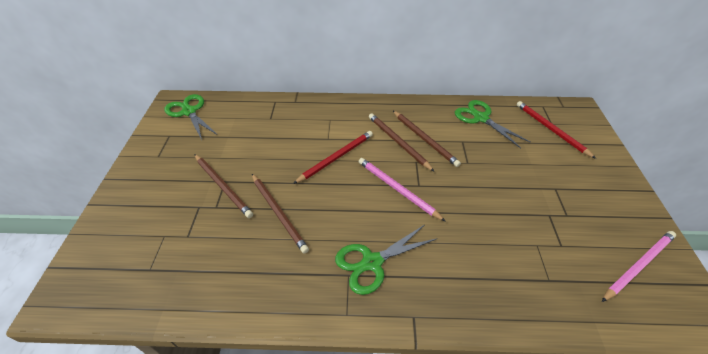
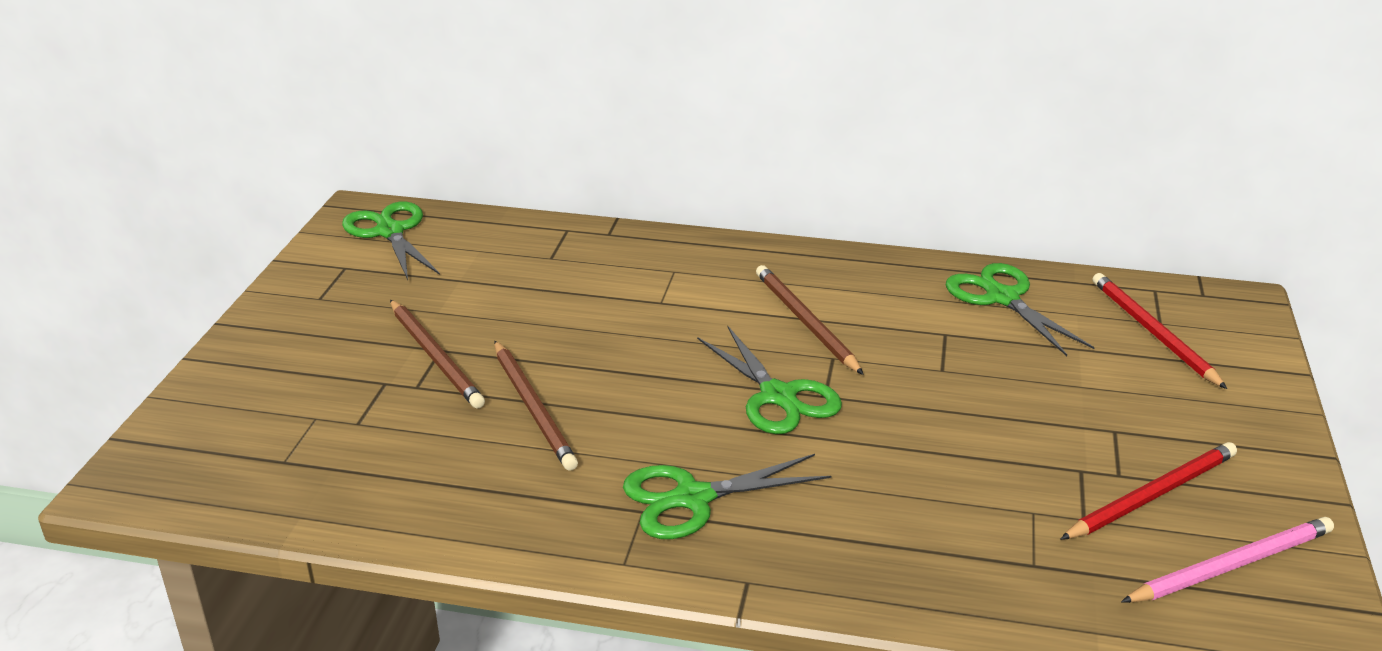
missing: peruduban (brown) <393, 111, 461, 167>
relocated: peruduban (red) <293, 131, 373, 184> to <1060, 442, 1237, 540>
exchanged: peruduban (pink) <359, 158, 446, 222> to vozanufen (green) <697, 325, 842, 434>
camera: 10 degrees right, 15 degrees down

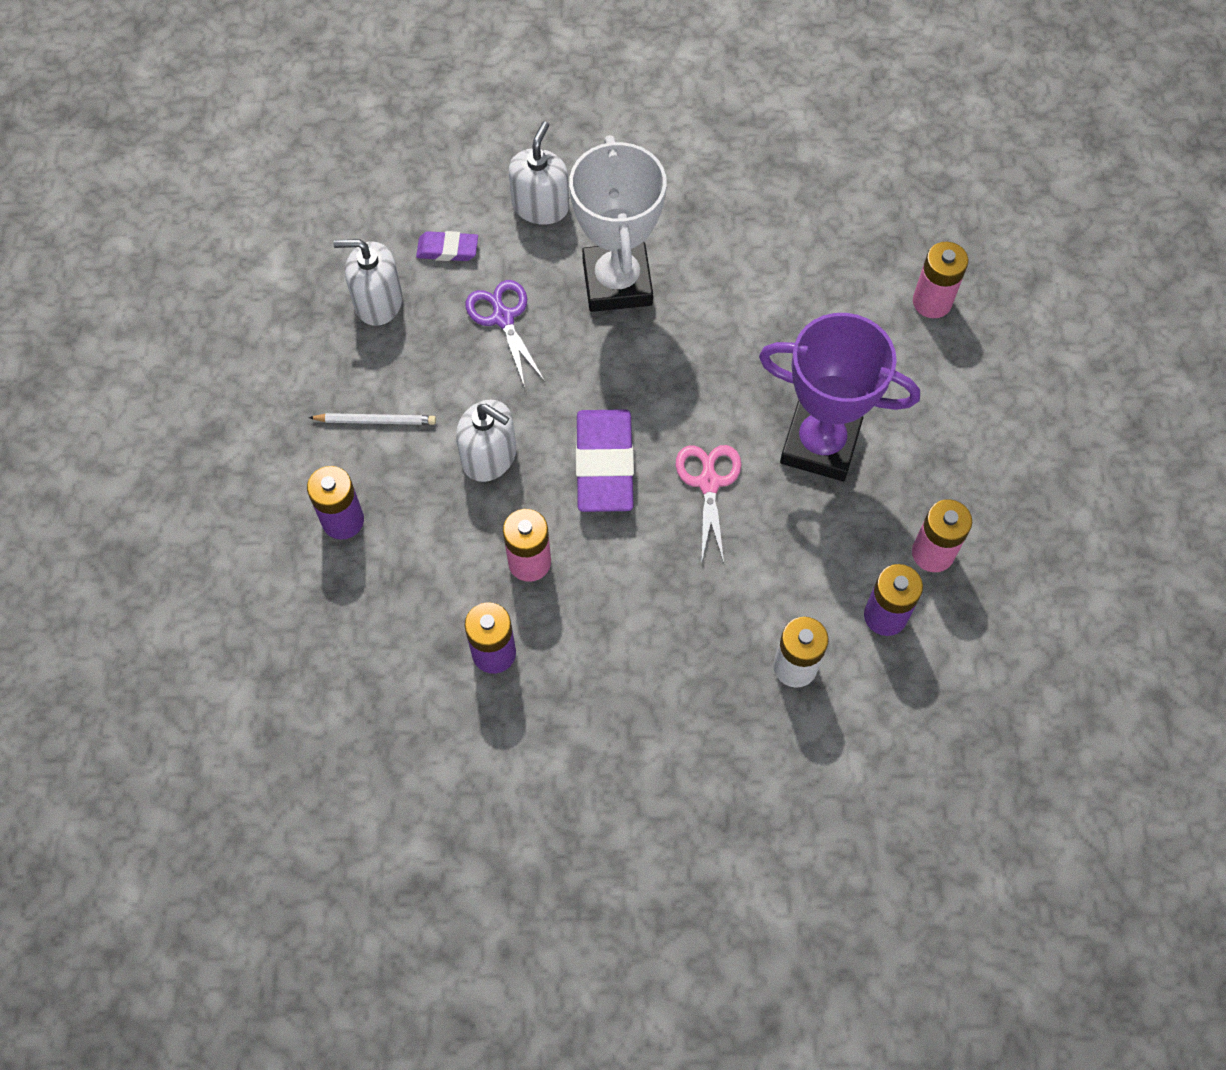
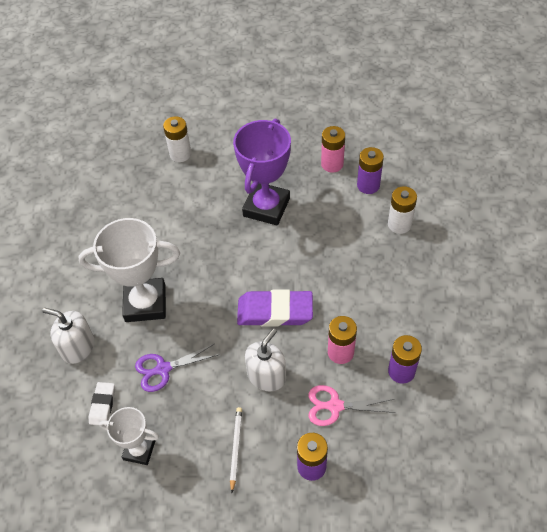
relocated: vozanufen (pink) <676, 445, 741, 564> to <308, 385, 396, 426>
exchanged: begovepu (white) <333, 239, 403, 326> to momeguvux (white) <99, 407, 159, 465>
colour: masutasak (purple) <416, 231, 478, 261> to masutasak (white) <89, 382, 115, 426>; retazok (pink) <913, 242, 969, 318> to retazok (white) <163, 116, 191, 162>
camera: 85 degrees left, 10 degrees down

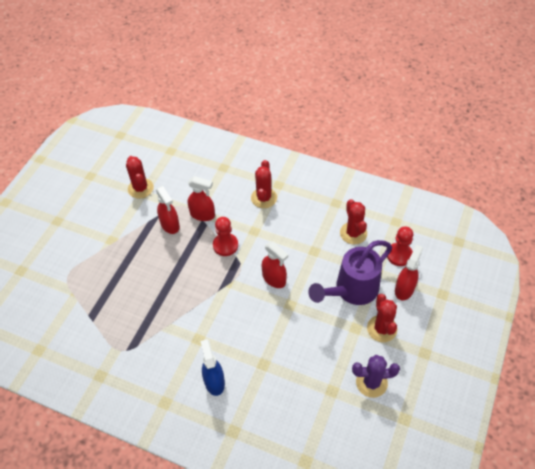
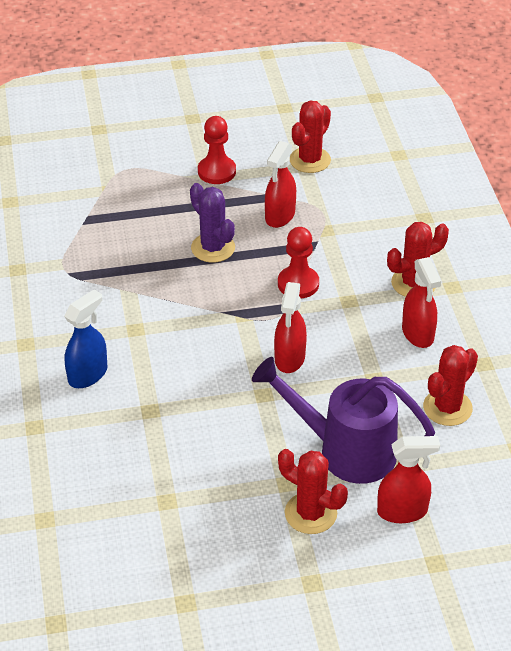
relocated: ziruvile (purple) <352, 355, 400, 398> to <190, 183, 235, 263>; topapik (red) <387, 226, 413, 266> to <198, 116, 236, 184>; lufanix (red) <188, 176, 215, 221> to <402, 257, 441, 348>
spun: ziruvile (red) <367, 294, 397, 342> = <278, 449, 348, 534> 75 degrees clockwise
camera: 55 degrees right, 10 degrees down

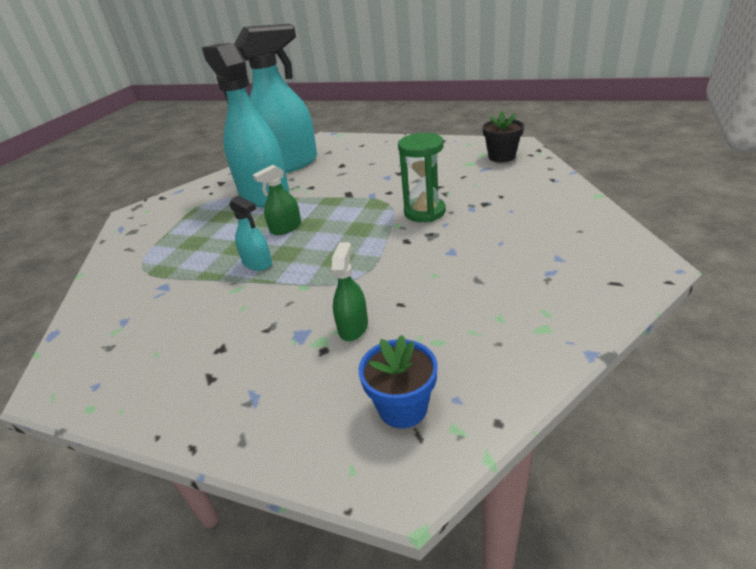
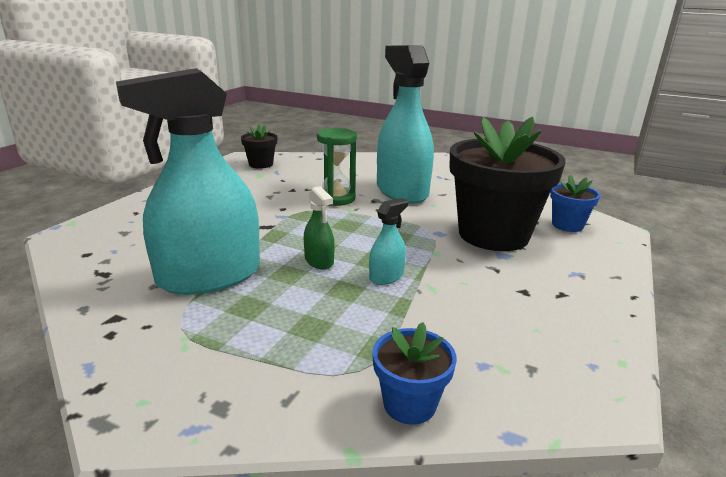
appeared: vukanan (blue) <372, 322, 457, 425>
relocated: lufanix (turquoise) <234, 24, 317, 173> to <377, 45, 434, 204>
exchanged: lufanix (green) <332, 242, 368, 341> to vukanan (black) <449, 117, 566, 251>
camera: 90 degrees left, 10 degrees down

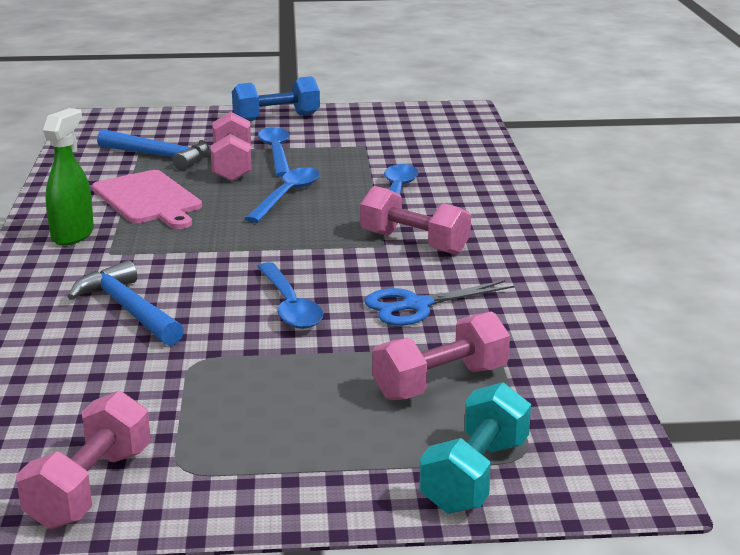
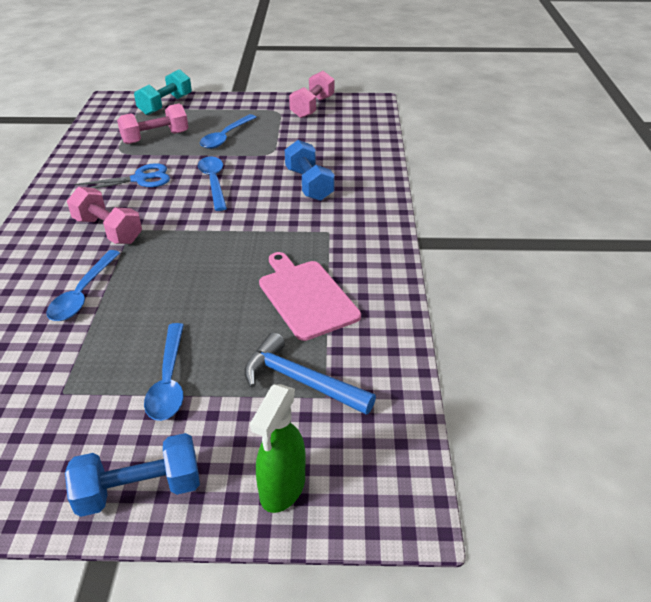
missing: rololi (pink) <211, 112, 252, 182>
relocated: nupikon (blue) <244, 167, 320, 223> to <200, 114, 256, 149>; lufanix (green) <43, 108, 94, 245> to <250, 384, 306, 513>
exchanged: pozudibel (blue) <68, 260, 184, 346> to rololi (blue) <285, 140, 335, 201>
camera: 175 degrees left, 15 degrees up

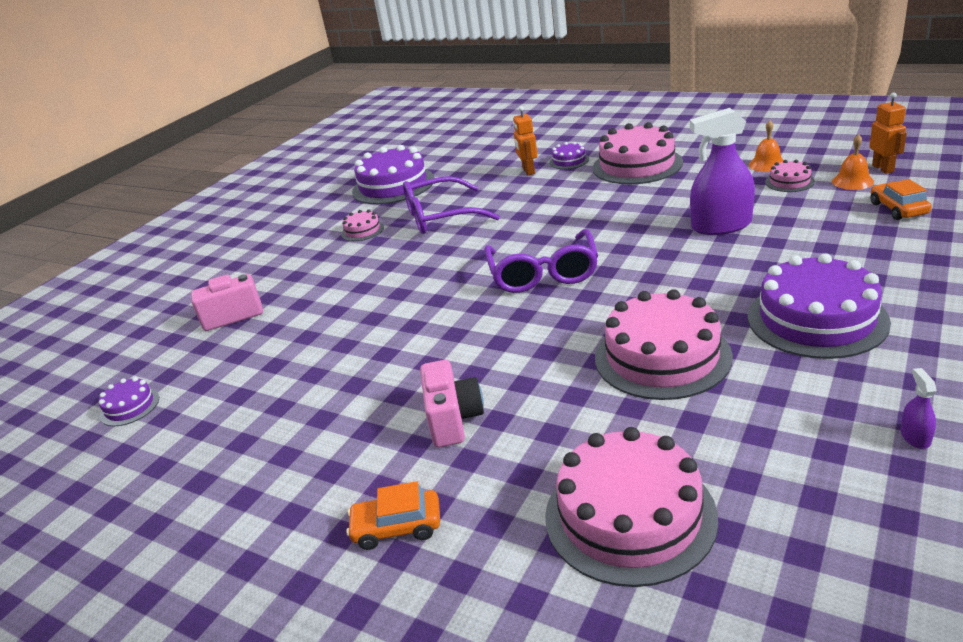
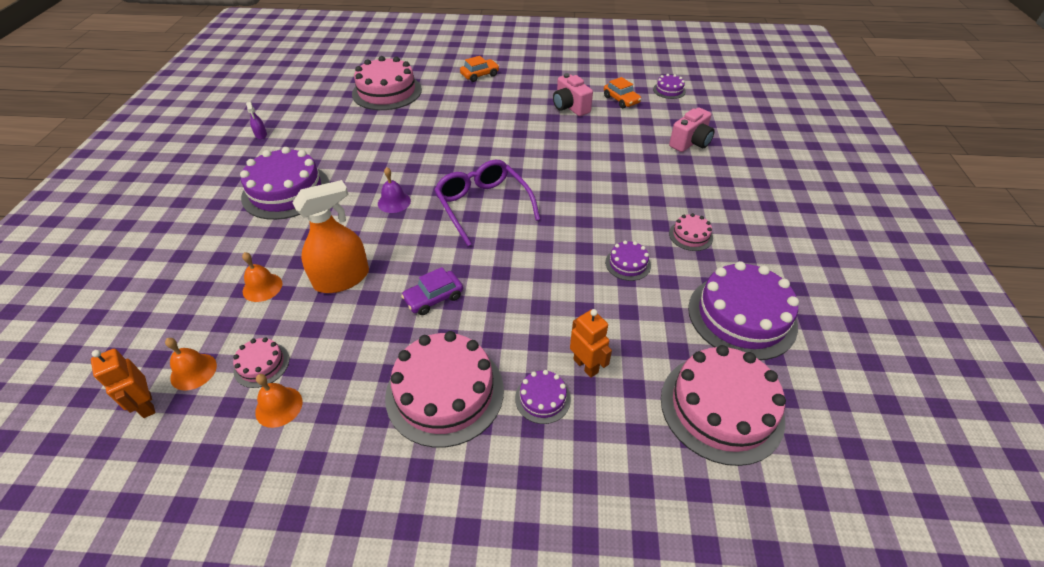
appeared: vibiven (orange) <242, 252, 282, 302>; vibiven (purple) <378, 167, 411, 213>; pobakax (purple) <401, 267, 463, 315>
relocated: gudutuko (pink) <420, 360, 484, 448> to <553, 73, 593, 116>; pobakax (orange) <870, 179, 932, 220> to <604, 77, 641, 108>; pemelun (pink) <595, 289, 733, 400> to <661, 345, 786, 466>
exchanged: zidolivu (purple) <403, 176, 500, 234> to pemelun (purple) <605, 240, 651, 281>
colour: lufanix (purple) <690, 108, 755, 235> to lufanix (orange) <293, 180, 369, 293>
camera: 150 degrees right, 15 degrees up

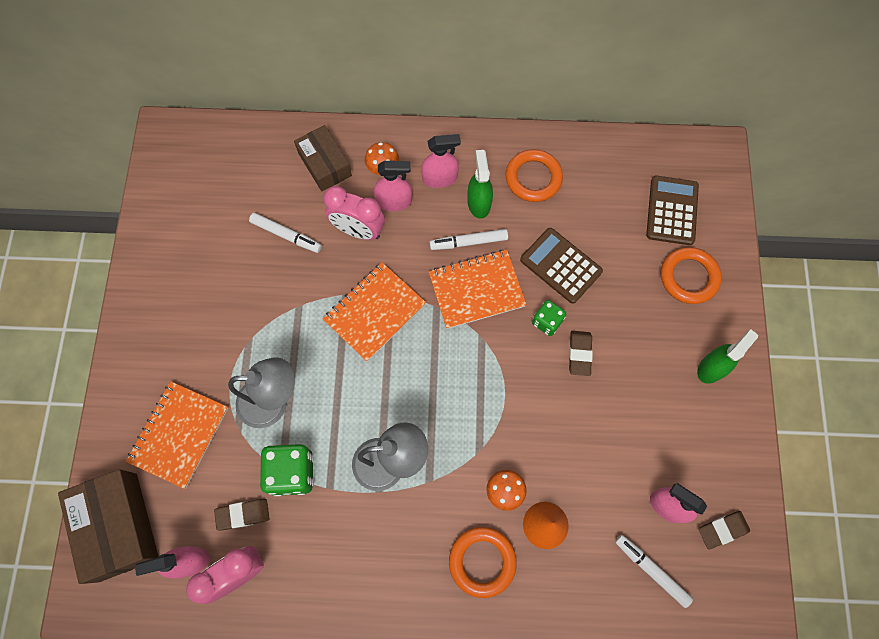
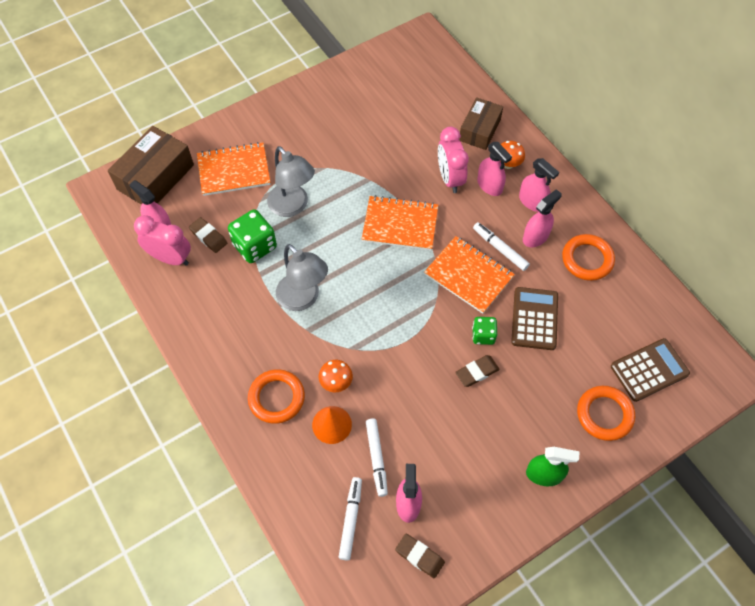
relocated: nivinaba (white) <249, 213, 322, 253> to <366, 419, 388, 497>
colour: lufanix (green) <467, 150, 493, 219> to lufanix (pink) <523, 189, 562, 247>
camera: 55 degrees right, 10 degrees down

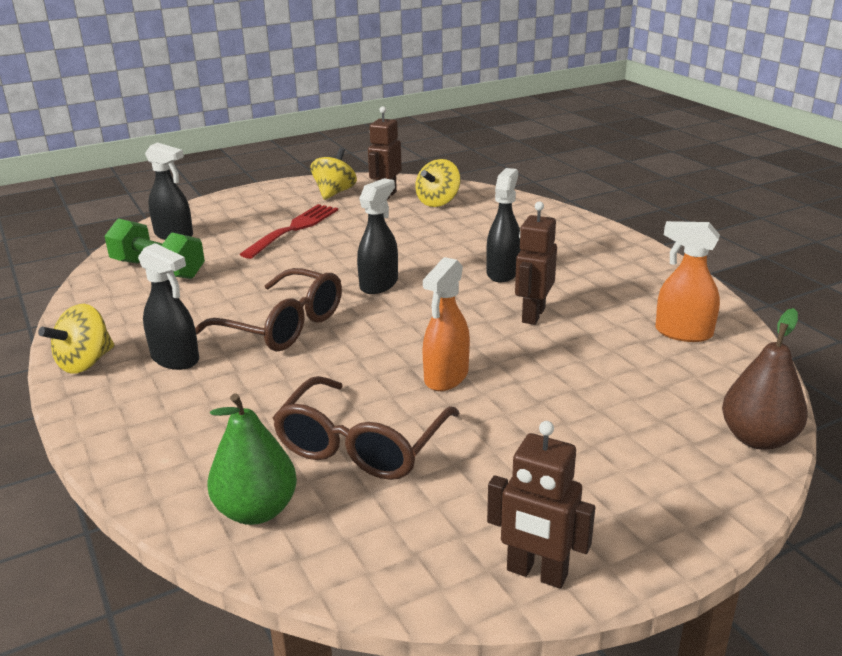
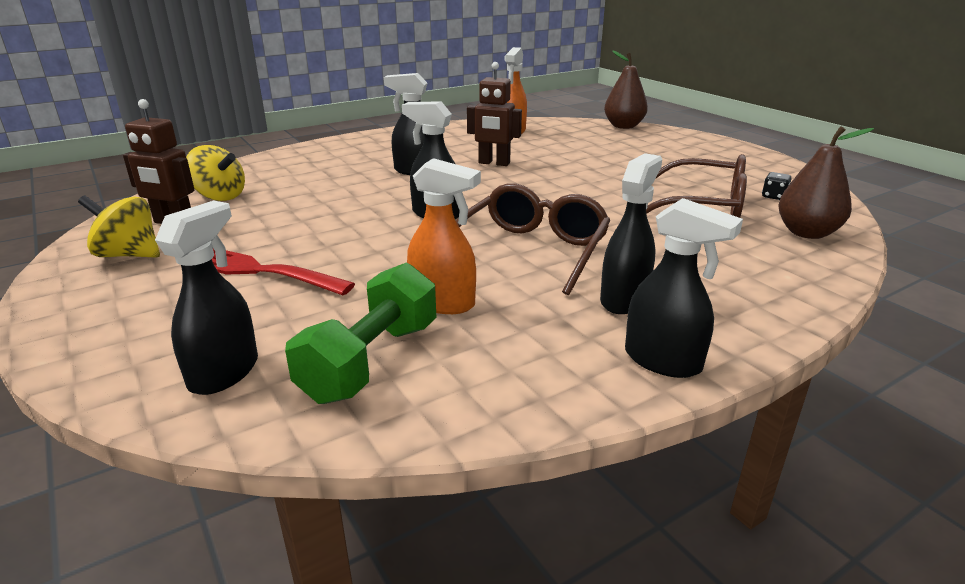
missing: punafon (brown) <487, 421, 595, 589>
appeared: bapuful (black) <762, 172, 791, 200>
relocated: lufanix (orange) <423, 257, 470, 391> to <407, 158, 481, 314>
exchanged: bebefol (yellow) <38, 304, 115, 374> to lufanix (black) <625, 198, 743, 378>
colour: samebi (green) <207, 393, 297, 525> to samebi (brown) <778, 126, 874, 239>
camera: 95 degrees left, 0 degrees up

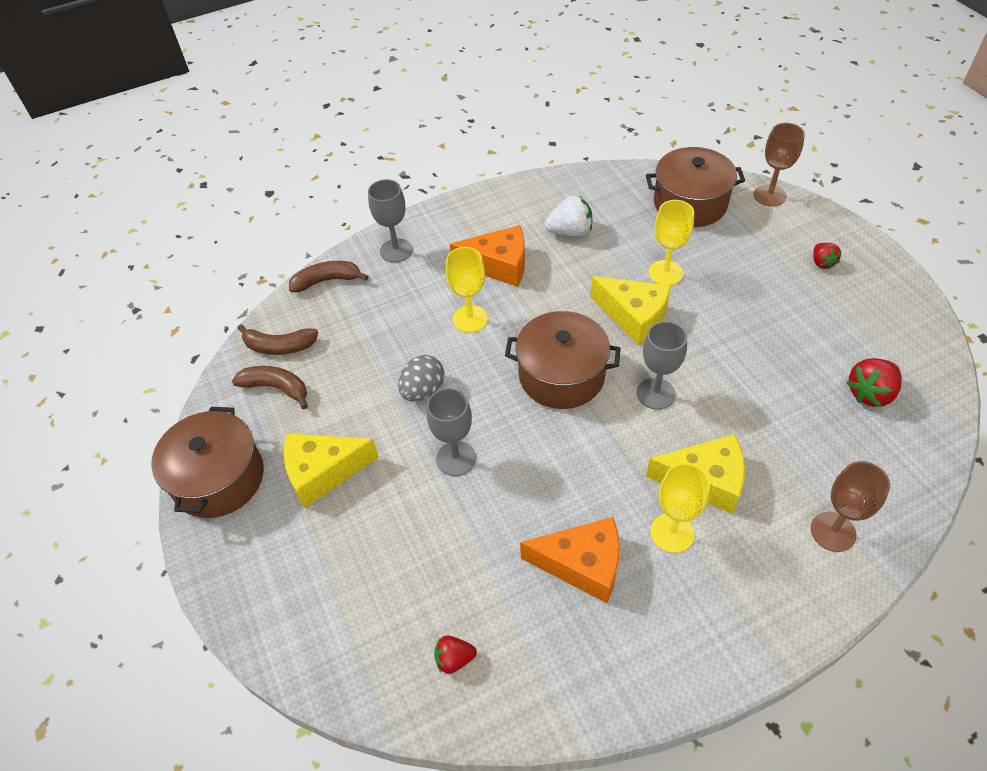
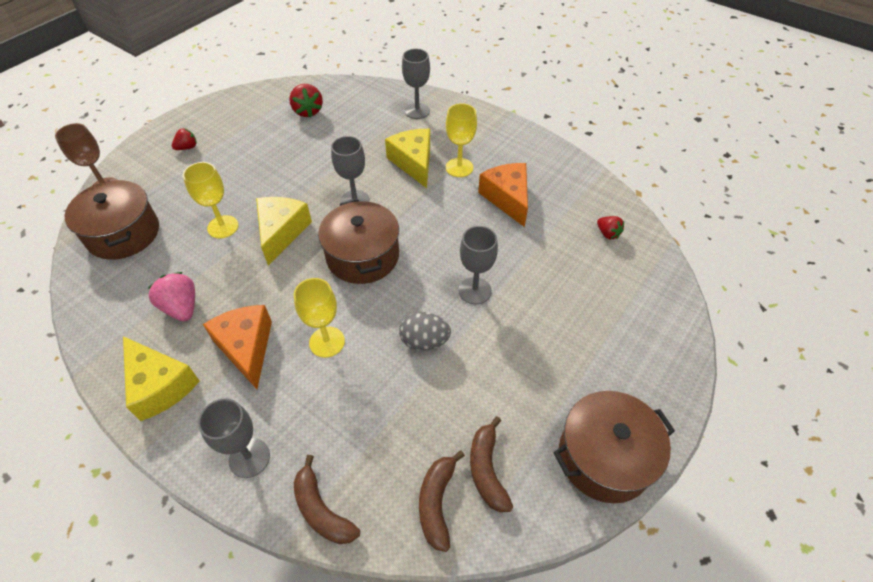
relocated: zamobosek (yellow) <284, 433, 379, 508> to <123, 336, 199, 421>
colour: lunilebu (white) <544, 195, 592, 236> to lunilebu (pink) <148, 272, 195, 321>; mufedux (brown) <811, 461, 890, 552> to mufedux (grey) <402, 49, 430, 119>
spun: lunilebu (red) <846, 358, 902, 407> = <289, 84, 323, 118> 45 degrees clockwise; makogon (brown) <237, 324, 318, 355> = <419, 450, 465, 552> 150 degrees counterclockwise
camera: 120 degrees left, 0 degrees up

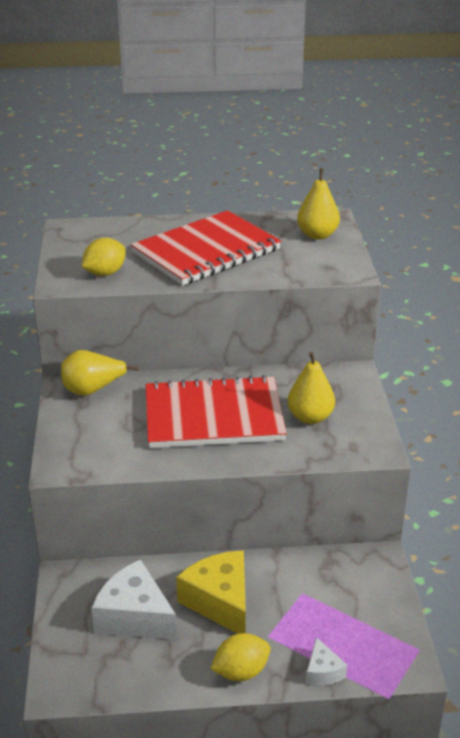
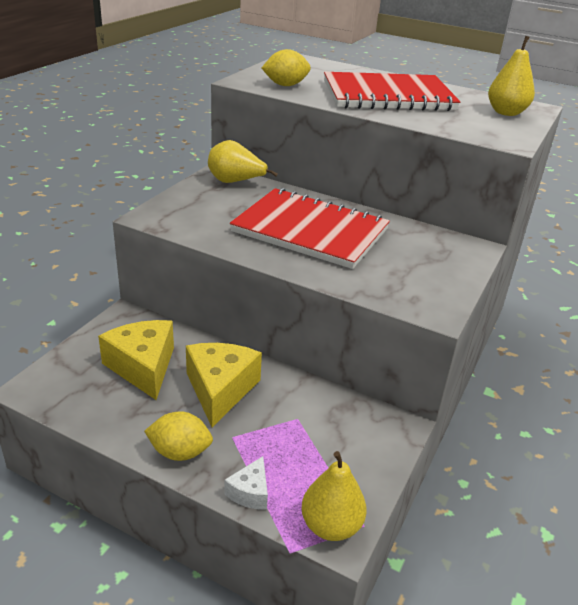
relocated: samebi (yellow) <287, 352, 335, 424> to <301, 451, 367, 541>
colour: zamobosek (white) <92, 559, 177, 640> to zamobosek (yellow) <98, 320, 174, 400>
camera: 30 degrees right, 0 degrees up

